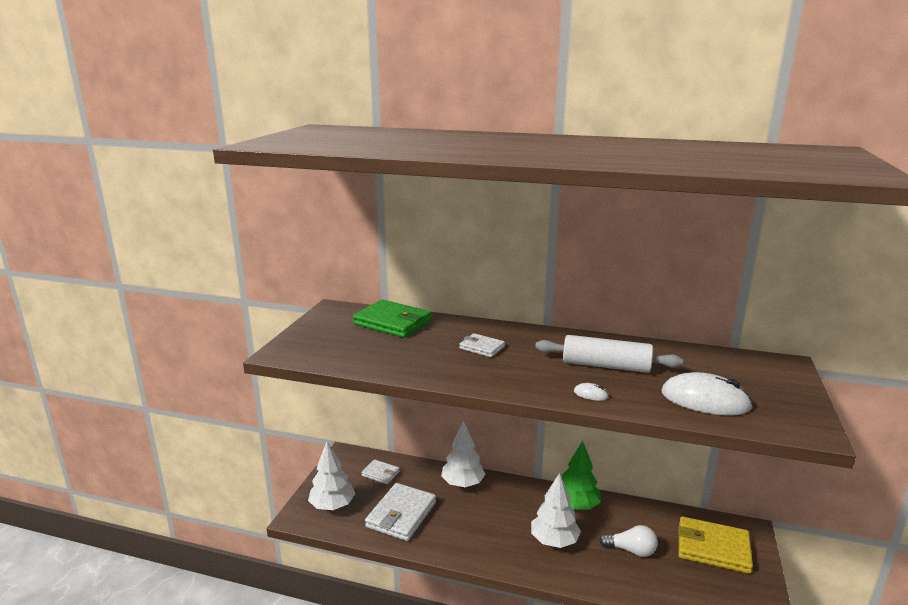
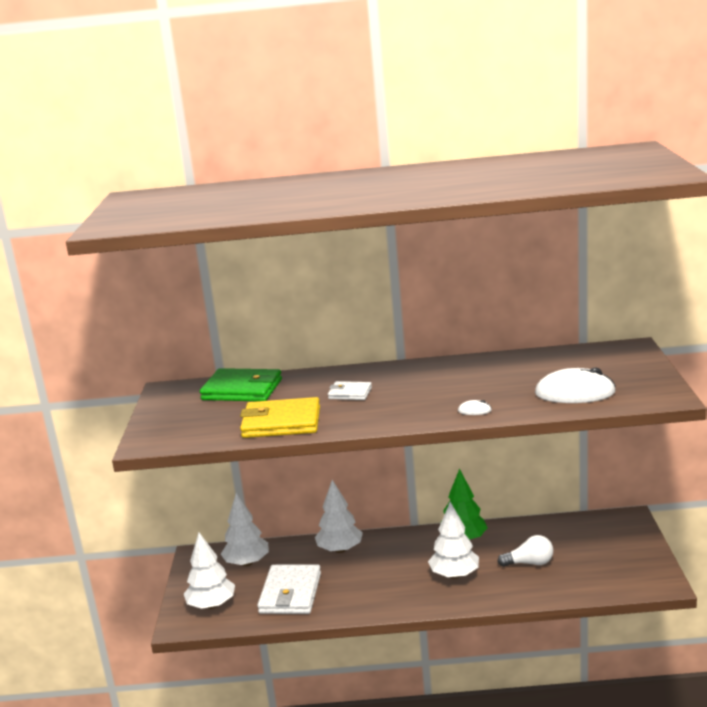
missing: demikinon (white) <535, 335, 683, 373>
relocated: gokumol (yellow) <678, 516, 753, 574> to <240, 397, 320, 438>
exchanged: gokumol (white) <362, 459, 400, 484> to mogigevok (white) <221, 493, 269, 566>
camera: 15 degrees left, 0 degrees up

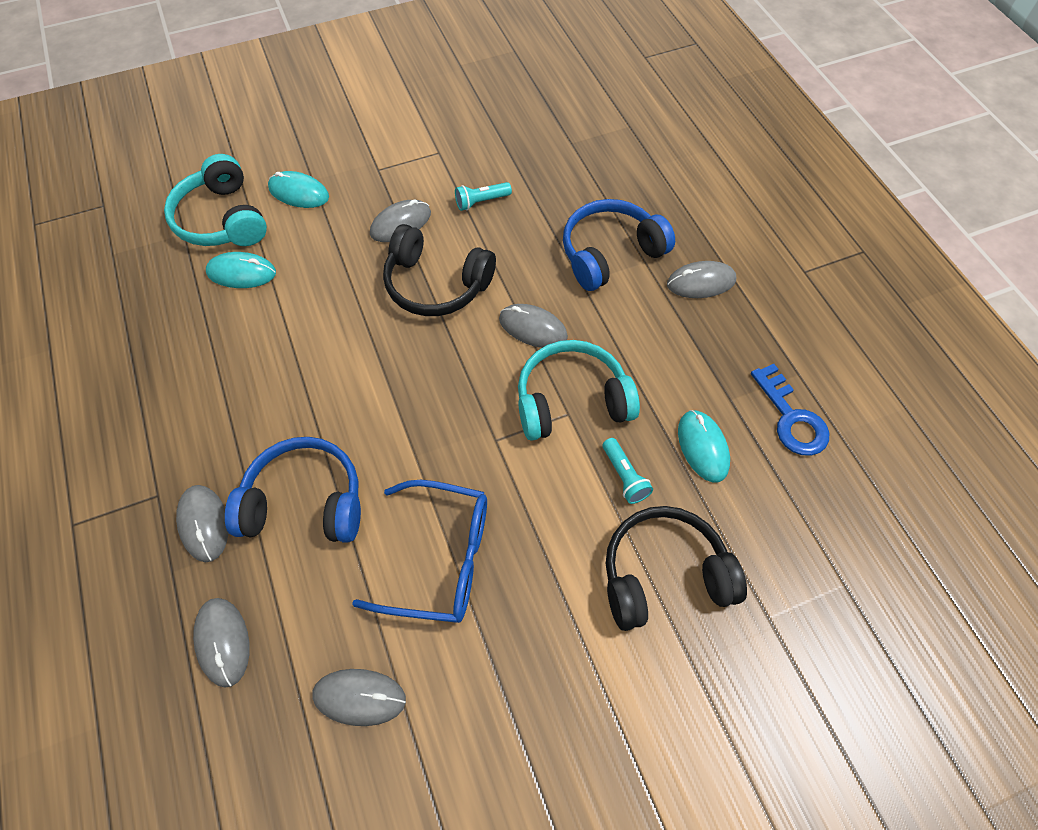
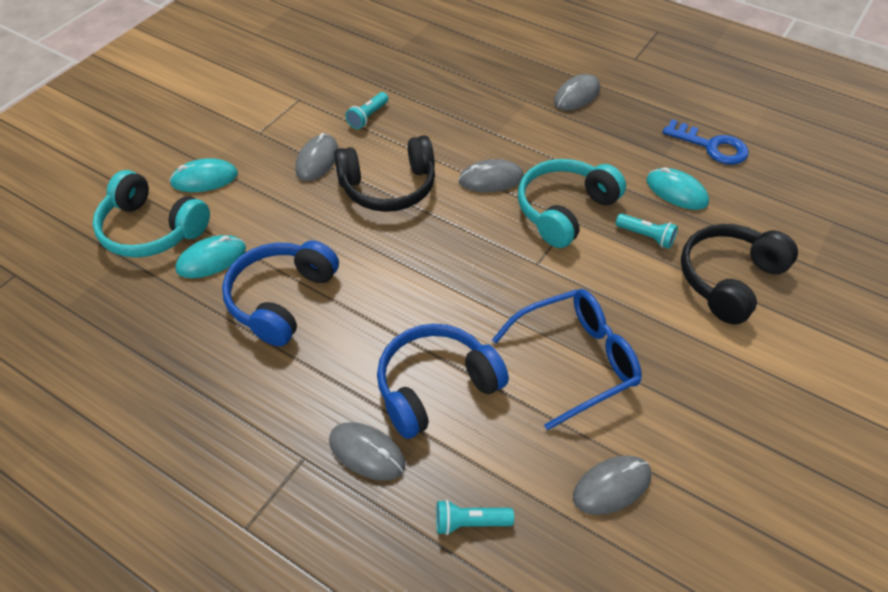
relocated: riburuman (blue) <563, 199, 675, 291> to <222, 241, 339, 347>
exchanged: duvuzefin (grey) <193, 598, 250, 688> to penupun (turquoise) <436, 500, 514, 535>
camera: 35 degrees left, 10 degrees down

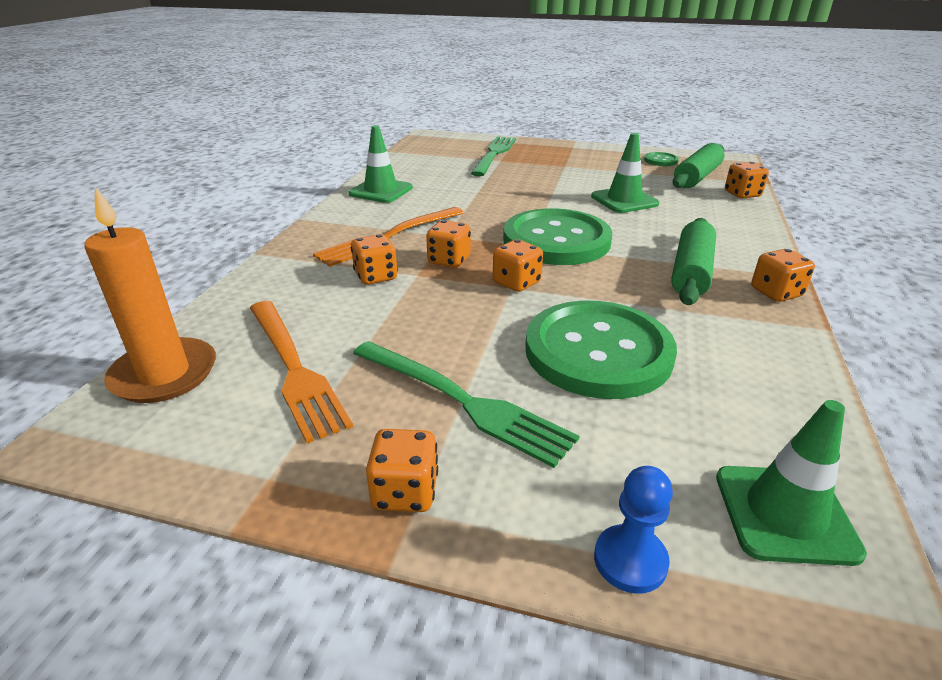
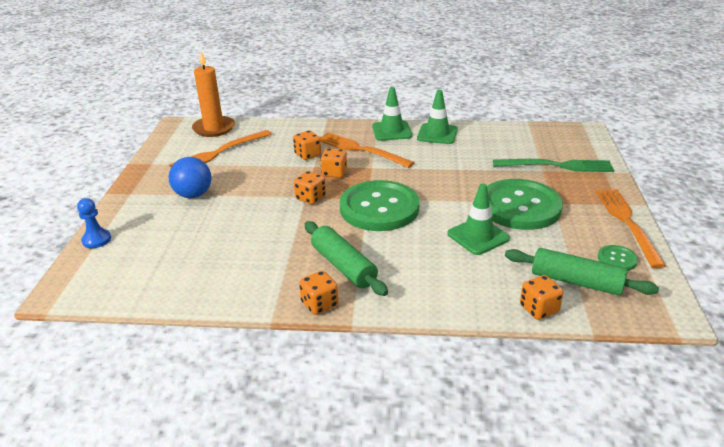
missing: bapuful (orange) <366, 429, 438, 512>
appeared: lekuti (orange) <596, 189, 666, 268>
relocated: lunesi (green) <716, 400, 867, 566> to <372, 87, 412, 141>; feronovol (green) <525, 301, 677, 399> to <487, 179, 563, 230>
exchanged: lekuti (green) <353, 341, 579, 468> to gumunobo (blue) <169, 157, 212, 198>
spun: demikinon (green) <671, 218, 716, 305> = <304, 221, 388, 296> 45 degrees clockwise
camera: 80 degrees right, 0 degrees up

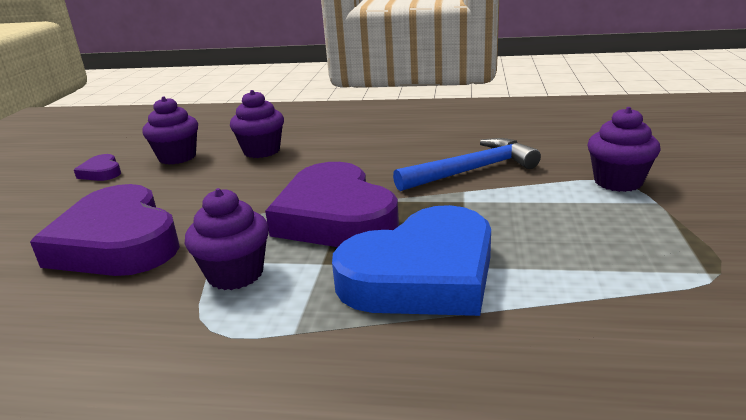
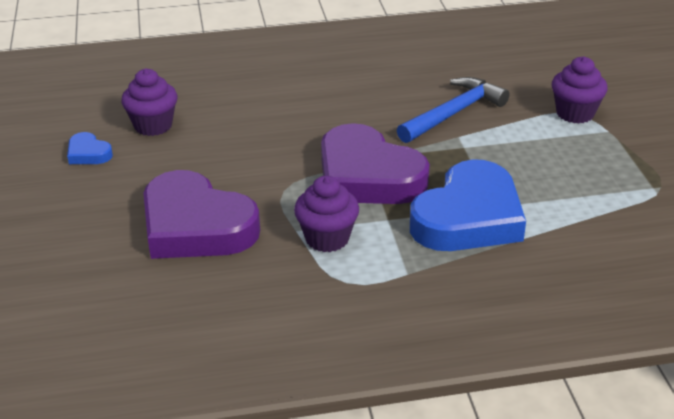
missing: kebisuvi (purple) <230, 90, 284, 158>
colour: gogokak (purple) <74, 154, 121, 181> to gogokak (blue) <67, 132, 113, 164>
camera: 20 degrees left, 10 degrees up

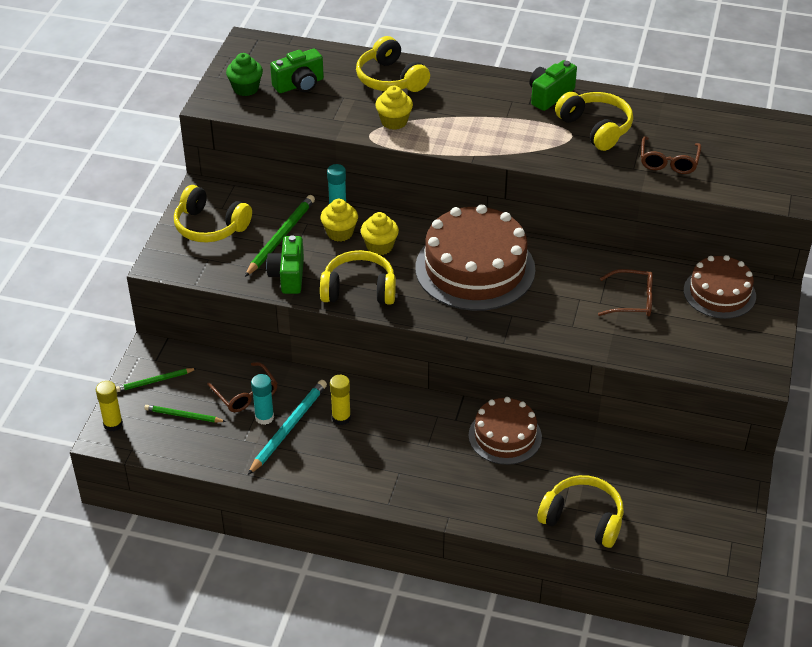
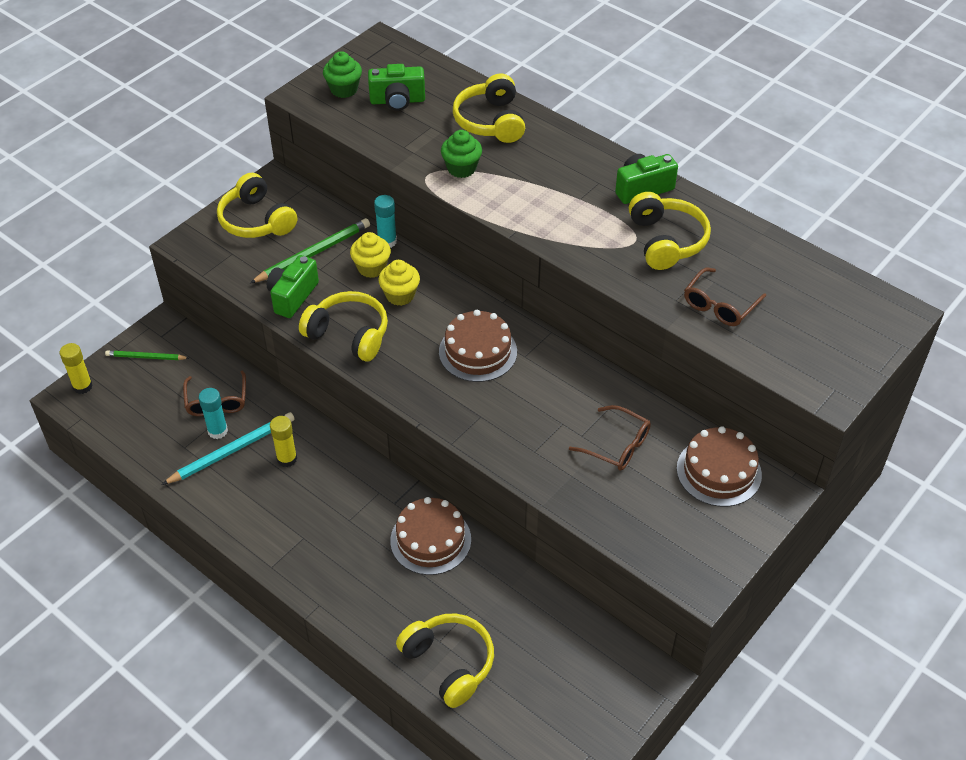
missing: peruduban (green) <144, 405, 226, 423>
colour: kebisuvi (yellow) <375, 86, 413, 130> to kebisuvi (green) <441, 130, 482, 178>
size: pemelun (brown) <415, 204, 535, 311> = <439, 310, 517, 382> x0.59
camera: 25 degrees right, 5 degrees up

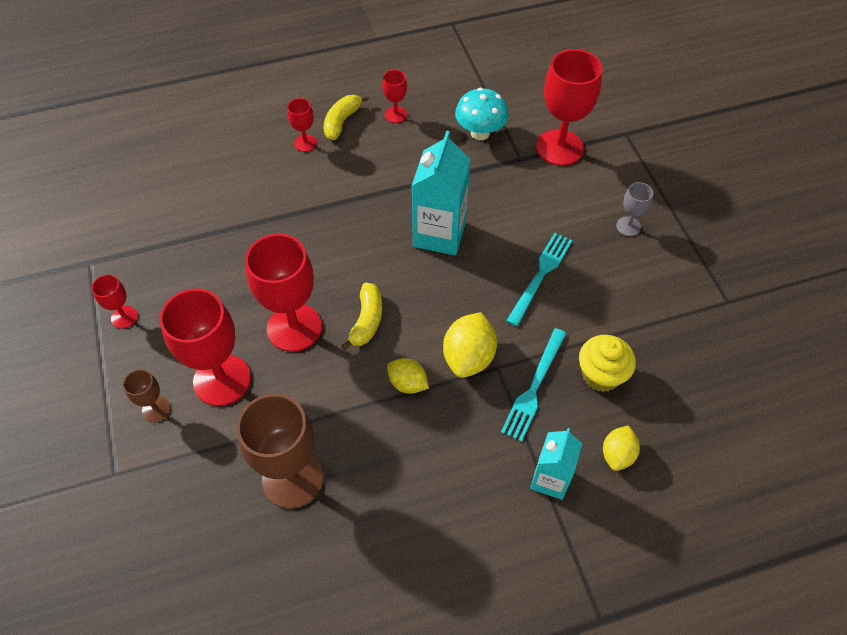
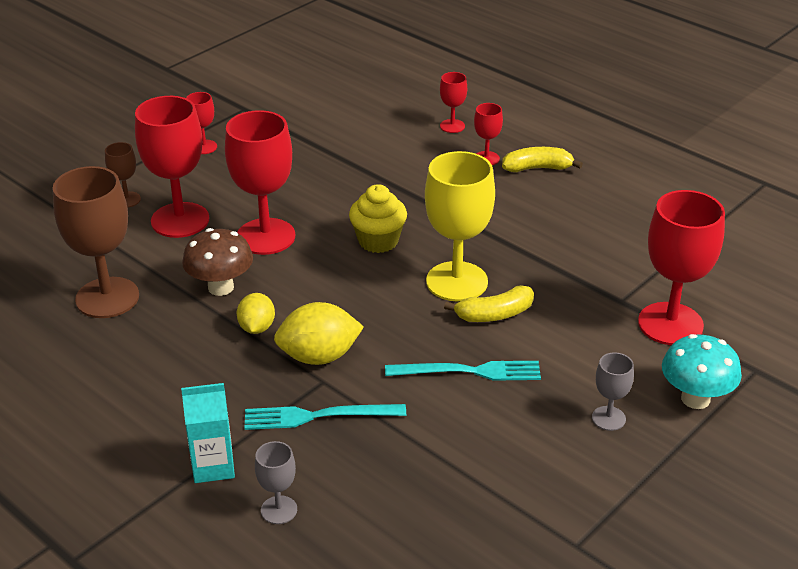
appeared: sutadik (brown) <182, 228, 253, 296>
relocated: kebisuvi (yellow) <579, 335, 636, 392> to <349, 184, 407, 253>; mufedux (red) <382, 70, 407, 123> to <440, 72, 467, 133>; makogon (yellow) <341, 283, 382, 350> to <444, 285, 534, 322>; sutadik (turquoise) <455, 88, 509, 140> to <662, 334, 742, 409>
exchanged: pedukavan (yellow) <603, 425, 640, 471> to mufedux (grey) <255, 441, 297, 524>; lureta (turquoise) <412, 131, 471, 255> to mufedux (yellow) <425, 151, 495, 301>
camera: 60 degrees right, 20 degrees down

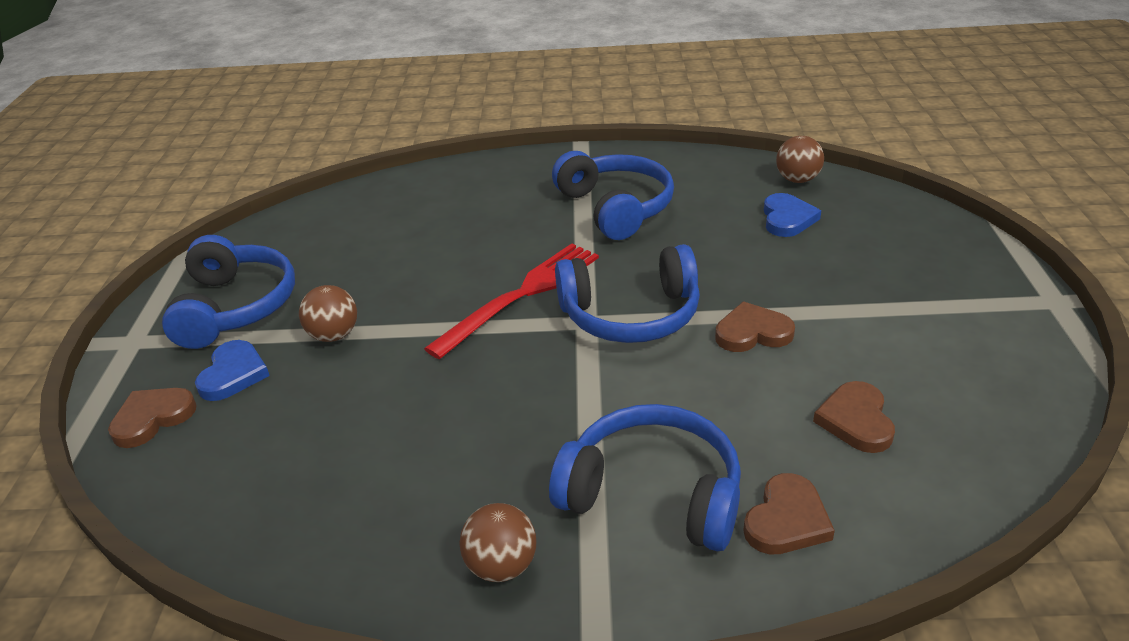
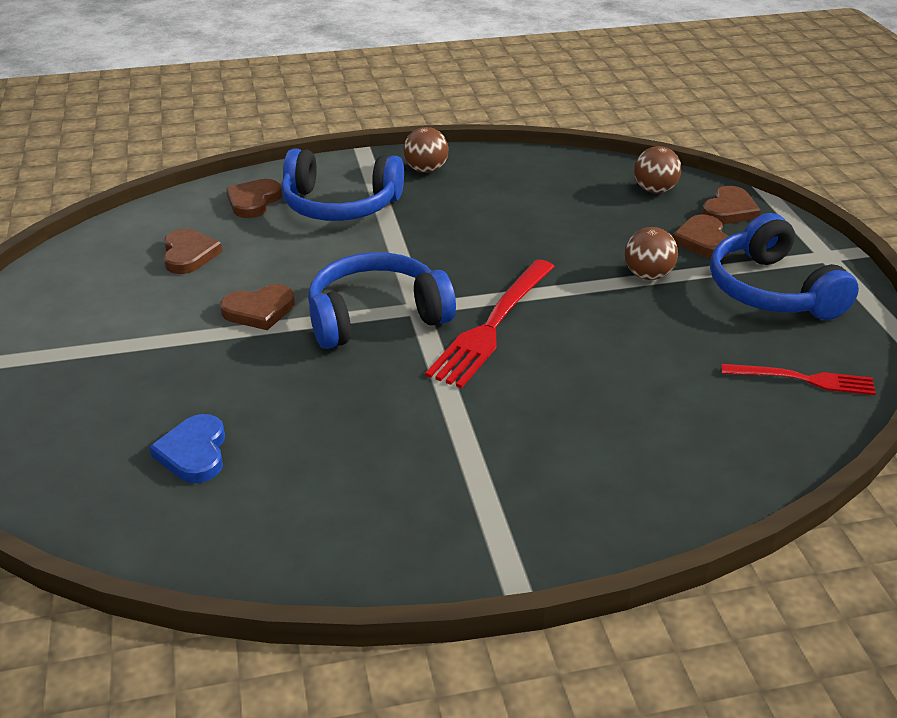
missing: riburuman (blue) <552, 151, 674, 240>
appeared: lekuti (red) <721, 364, 876, 395>
relocated: gumunobo (brown) <776, 136, 824, 183> to <634, 146, 682, 193>
colour: gogokak (blue) <195, 340, 270, 401> to gogokak (brown) <673, 214, 730, 258>
camera: 165 degrees right, 0 degrees up

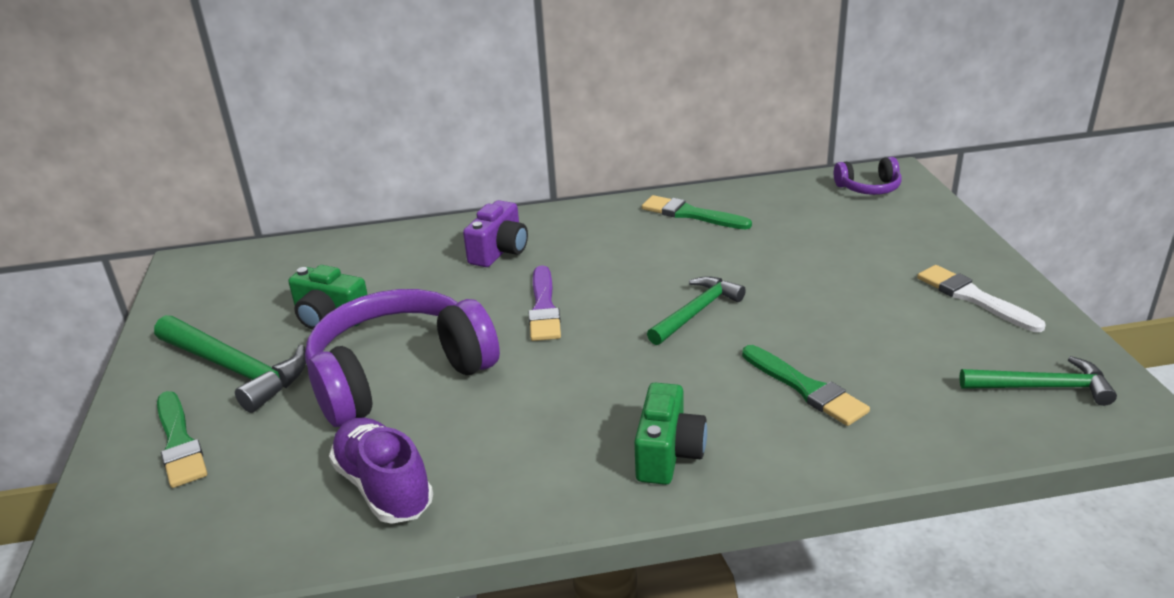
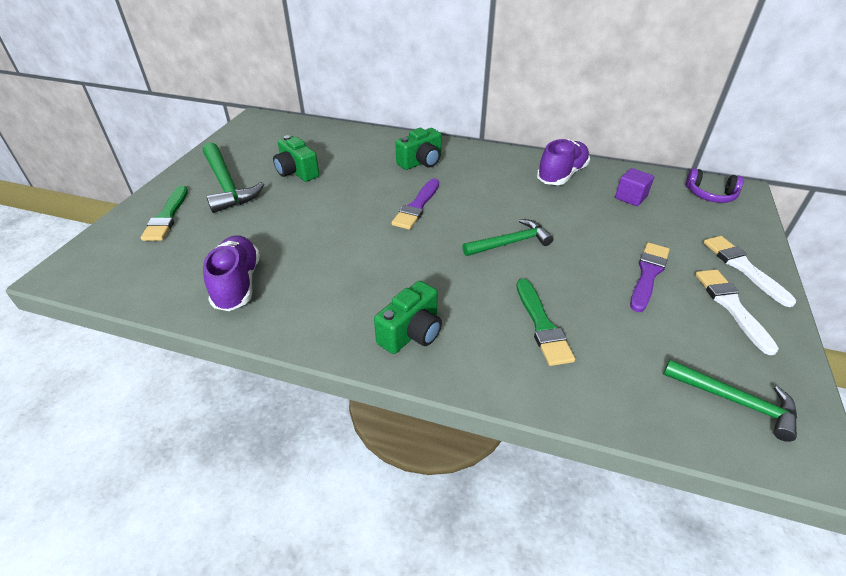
missing: riburuman (purple) <305, 289, 500, 427>
appeared: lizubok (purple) <615, 168, 654, 206>; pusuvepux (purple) <630, 242, 670, 312>; pusuvepux (white) <703, 236, 796, 307>
exchanged: pusuvepux (green) <642, 195, 752, 229> to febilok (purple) <537, 139, 590, 185>
colour: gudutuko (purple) <463, 200, 528, 267> to gudutuko (green) <395, 128, 442, 170>
camera: 25 degrees right, 10 degrees up

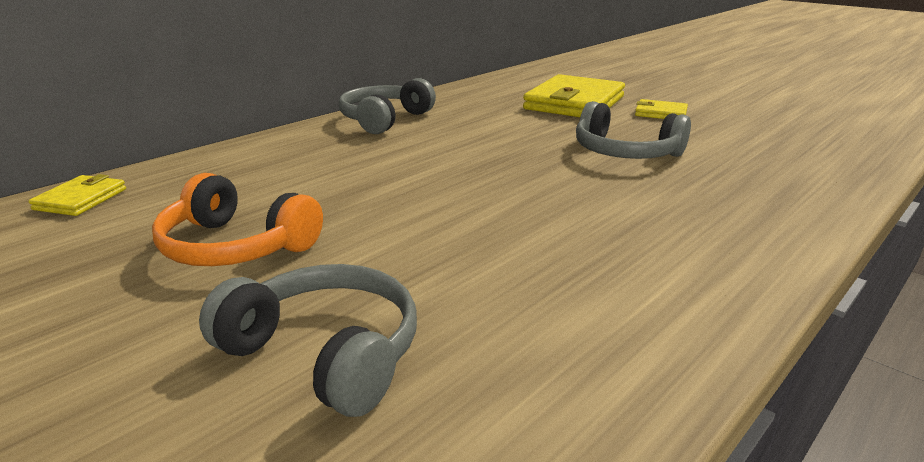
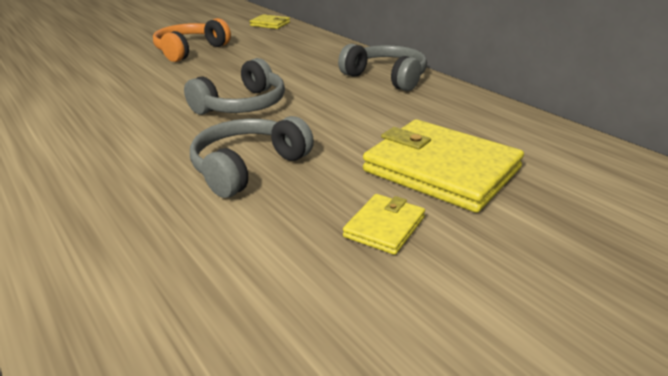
relocated: riburuman (grey) <199, 264, 417, 417> to <184, 58, 285, 115>
camera: 100 degrees right, 5 degrees up

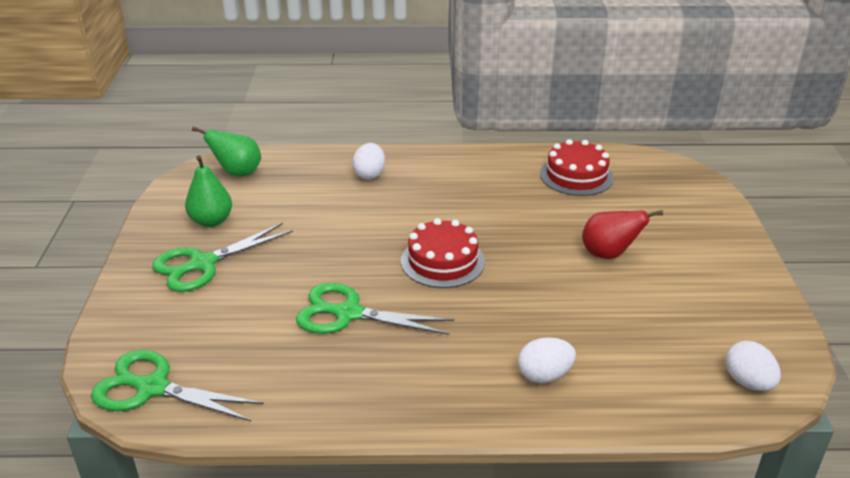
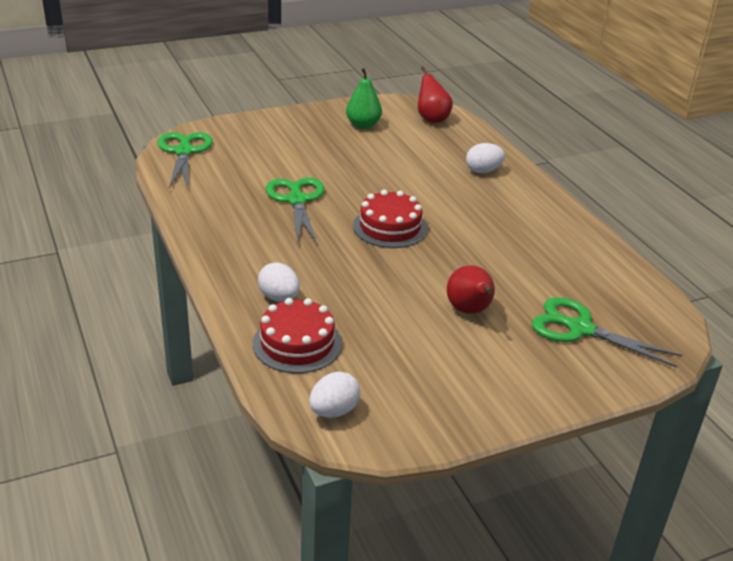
relocated: pemelun (red) <540, 139, 614, 196> to <253, 298, 342, 373>; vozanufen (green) <152, 223, 293, 292> to <532, 297, 682, 368>
colour: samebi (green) <192, 127, 261, 176> to samebi (red) <418, 66, 453, 123>
camera: 65 degrees right, 0 degrees up

